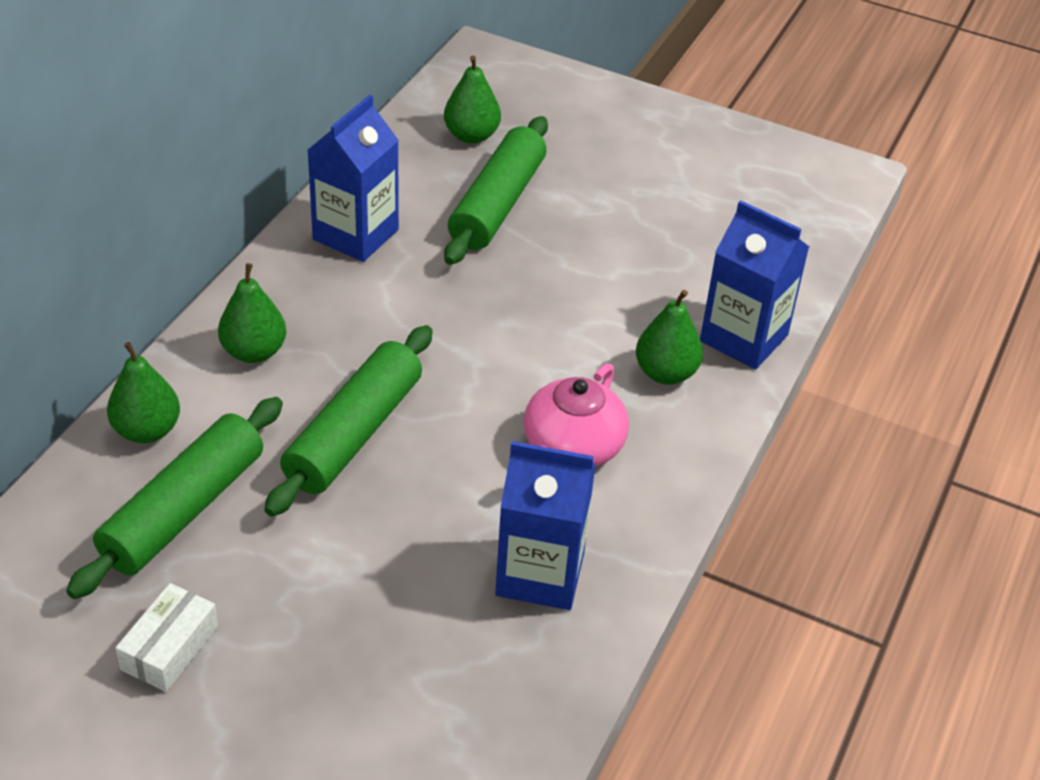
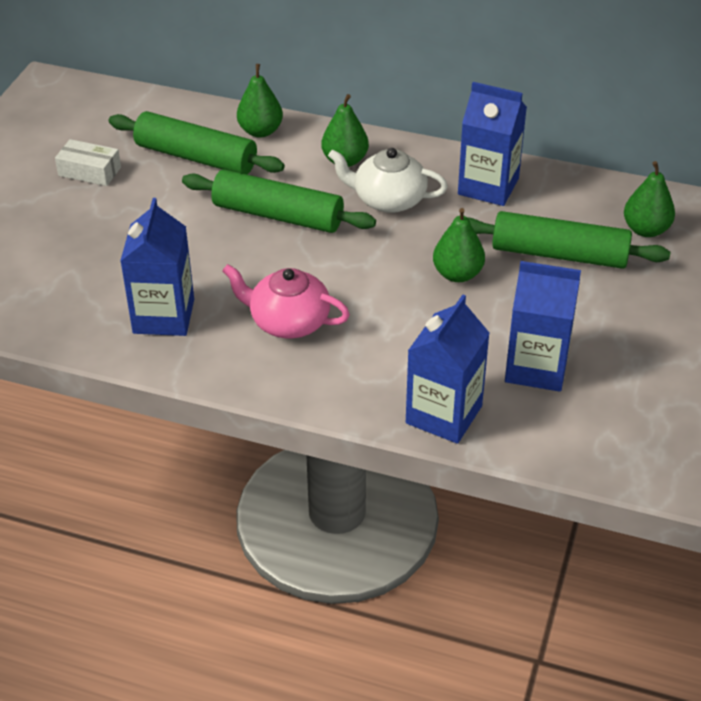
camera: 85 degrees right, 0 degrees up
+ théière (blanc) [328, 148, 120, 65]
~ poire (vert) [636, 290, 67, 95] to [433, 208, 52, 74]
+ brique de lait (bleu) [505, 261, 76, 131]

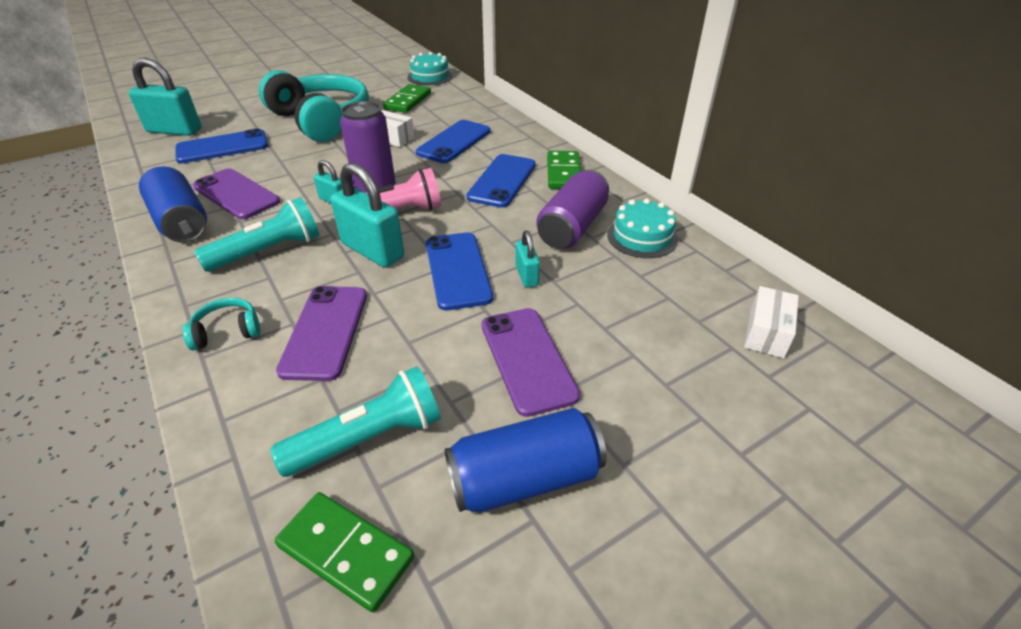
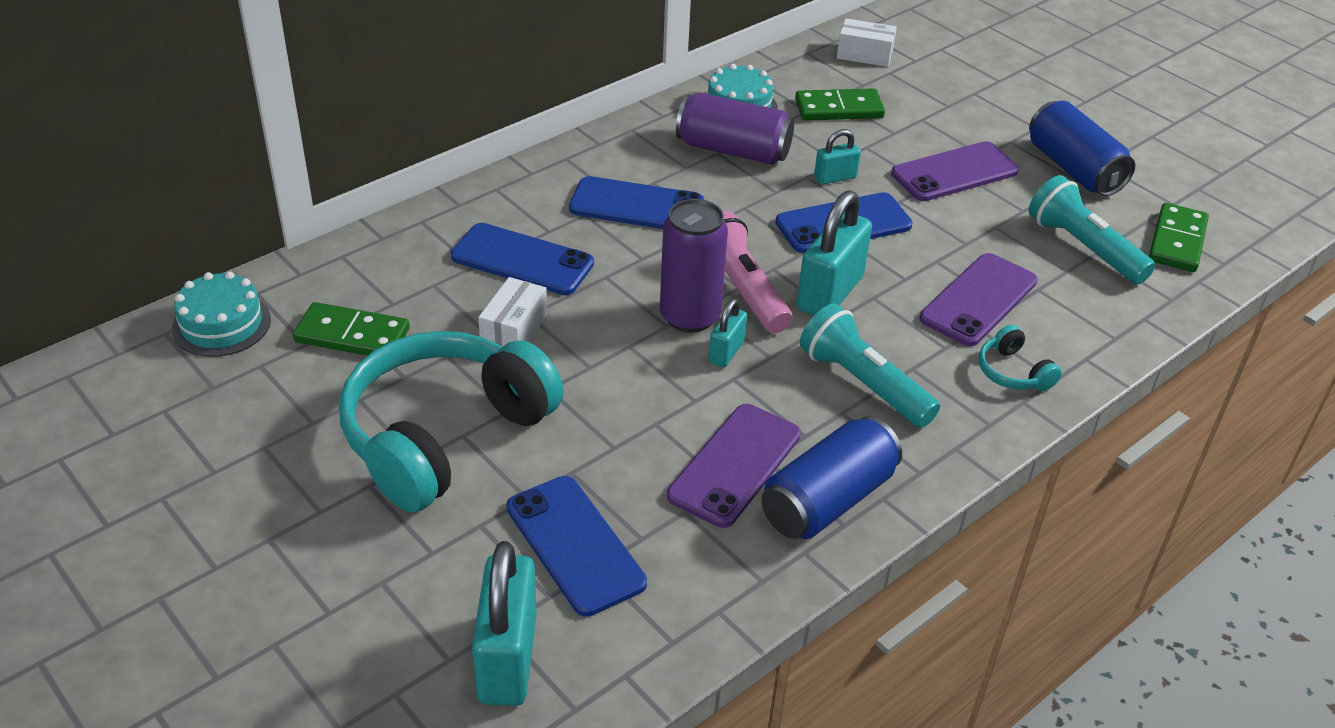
camera: 100 degrees left, 0 degrees up
~ domino (vert) [547, 151, 34, 38] to [795, 88, 90, 33]
~ téléphone (violet) [276, 286, 91, 95] = [919, 253, 119, 93] 45 degrees counterclockwise

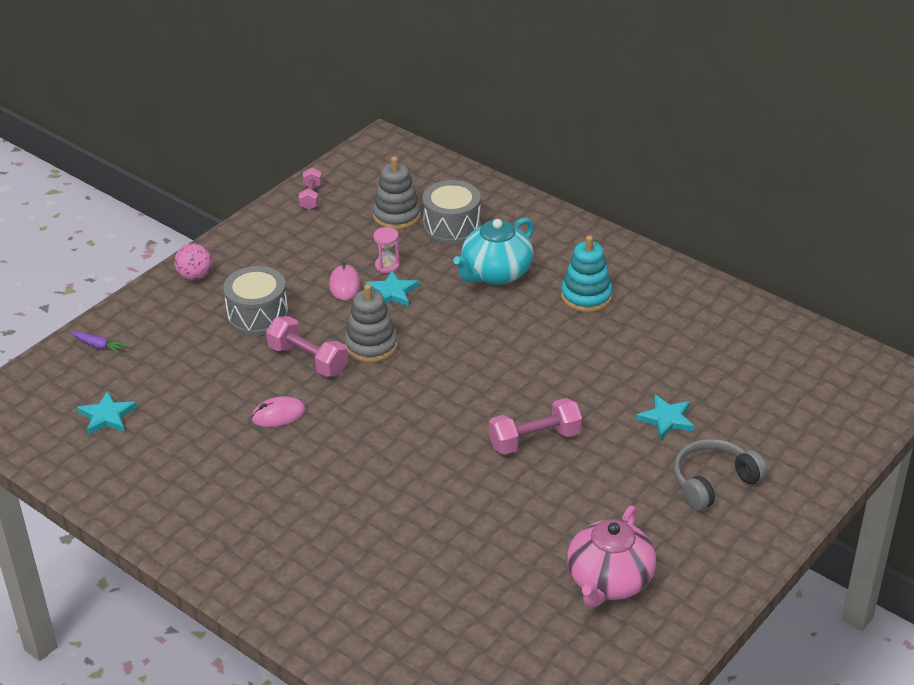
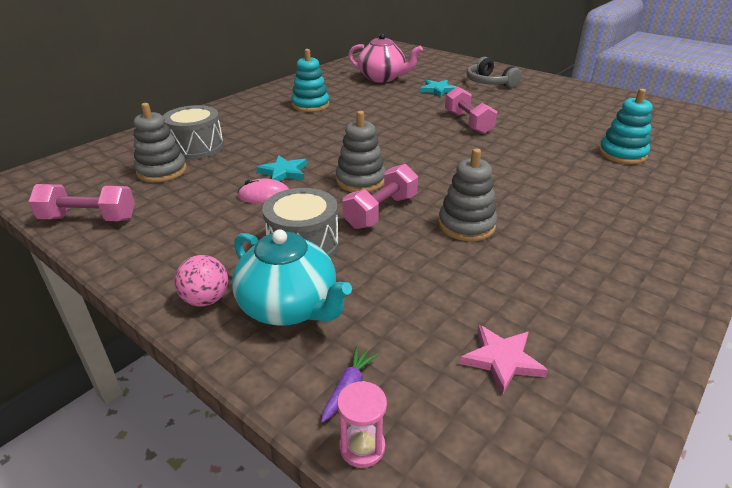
camera: 90 degrees left, 5 degrees down
~ haltère (rose) [299, 168, 23, 42] = [28, 184, 107, 37] x1.56
~ théière (turquoise) [453, 218, 81, 67] to [232, 229, 120, 97]
~ sablier (rose) [373, 227, 27, 46] to [337, 381, 50, 87]
~ théière (rose) [567, 506, 89, 102] to [348, 33, 75, 49]
~ souris (rose) [251, 396, 55, 31] to jouet à empiler (gris) [438, 148, 59, 93]
~ étoile (turquoise) [77, 391, 60, 44] to étoile (rose) [460, 325, 88, 70]
+ jouet à empiler (turquoise) [599, 89, 54, 75]

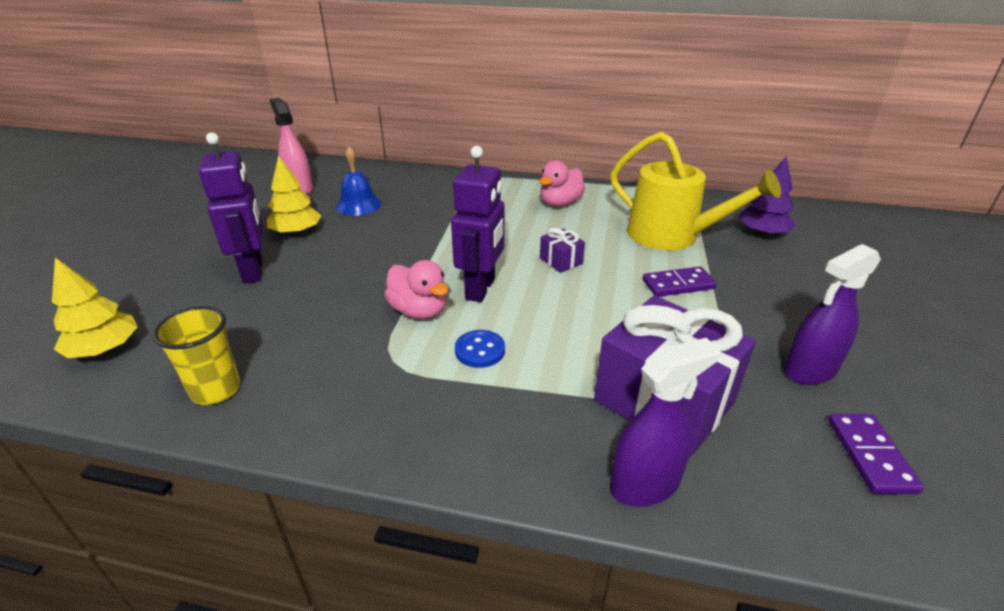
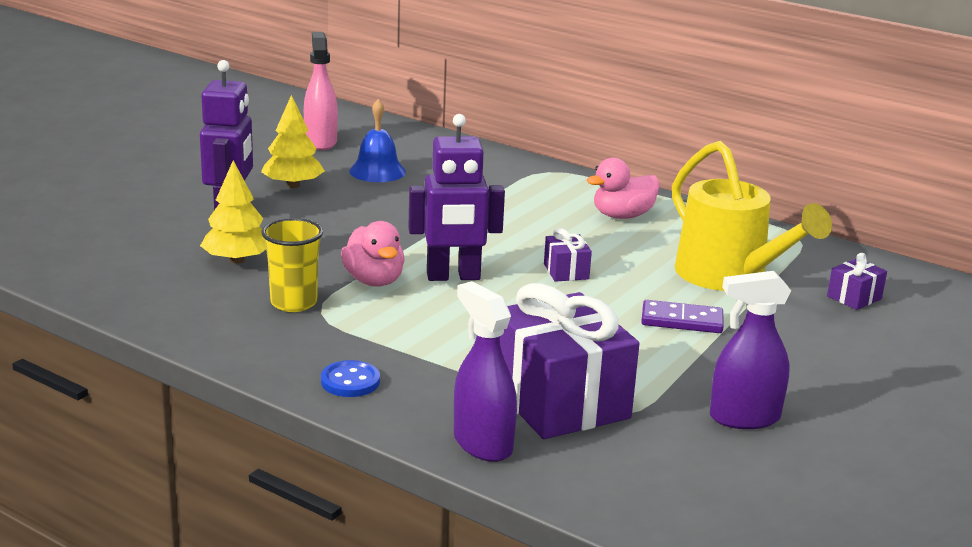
camera: 20 degrees right, 10 degrees down
~ arbre (jaune) [52, 258, 85, 100] to [200, 160, 66, 104]
~ gobelet (jaune) [153, 306, 88, 99] to [261, 218, 62, 94]
~ bouton (bleu) [455, 330, 50, 38] to [321, 360, 59, 37]
~ robot (violet) [451, 146, 53, 156] = [408, 114, 97, 167] 45 degrees clockwise
~ vaporisateur (violet) [610, 338, 110, 169] = [454, 281, 63, 181] 120 degrees counterclockwise
~ arbre (violet) [739, 156, 57, 80] to cadeau (violet) [827, 253, 60, 57]
- domino (violet) [828, 414, 96, 80]

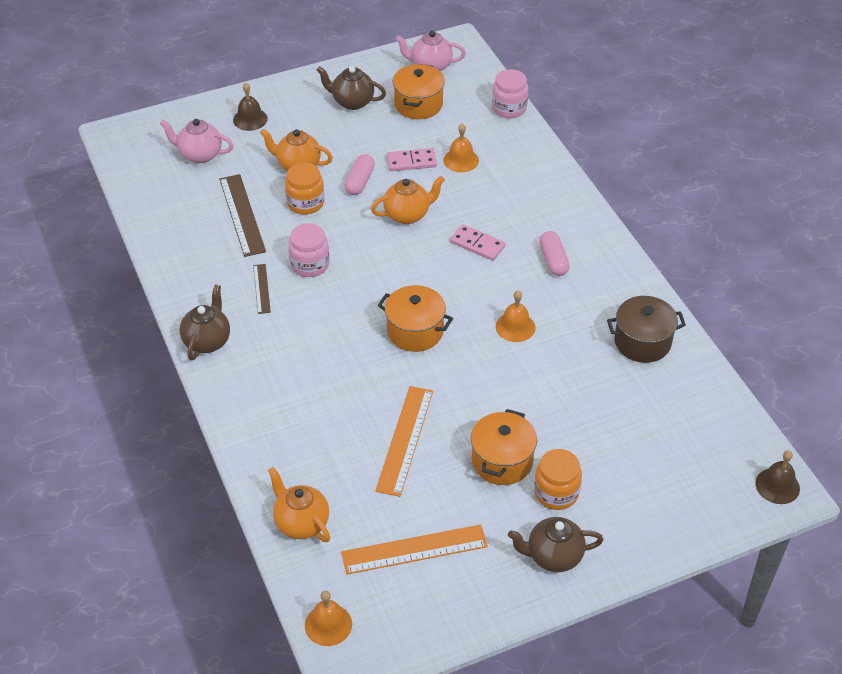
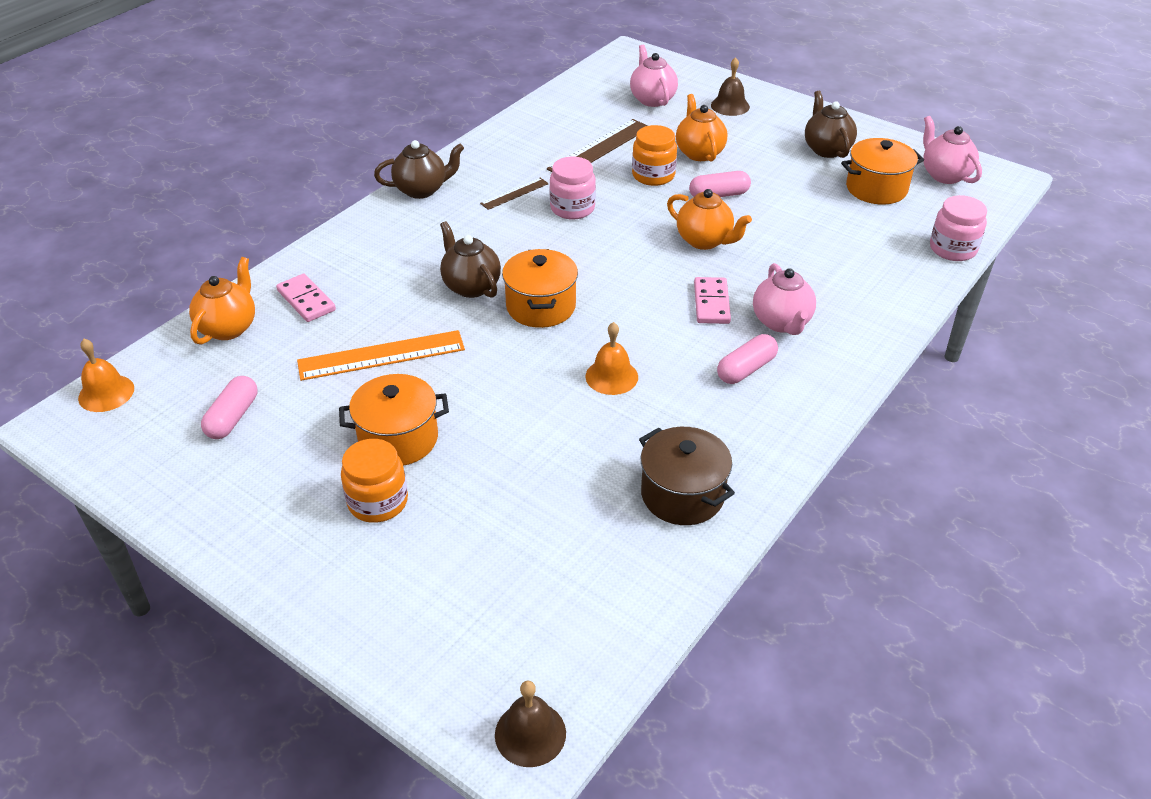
camera: 60 degrees right, 5 degrees down
~ règle (orange) [341, 524, 147, 51] to gélule (rose) [201, 376, 56, 63]
~ domino (rose) [387, 148, 50, 23] to [276, 274, 60, 48]
~ théière (marron) [508, 517, 95, 55] to [440, 221, 61, 77]
+ théière (rose) [753, 263, 63, 72]
- cloche (orange) [443, 124, 36, 48]

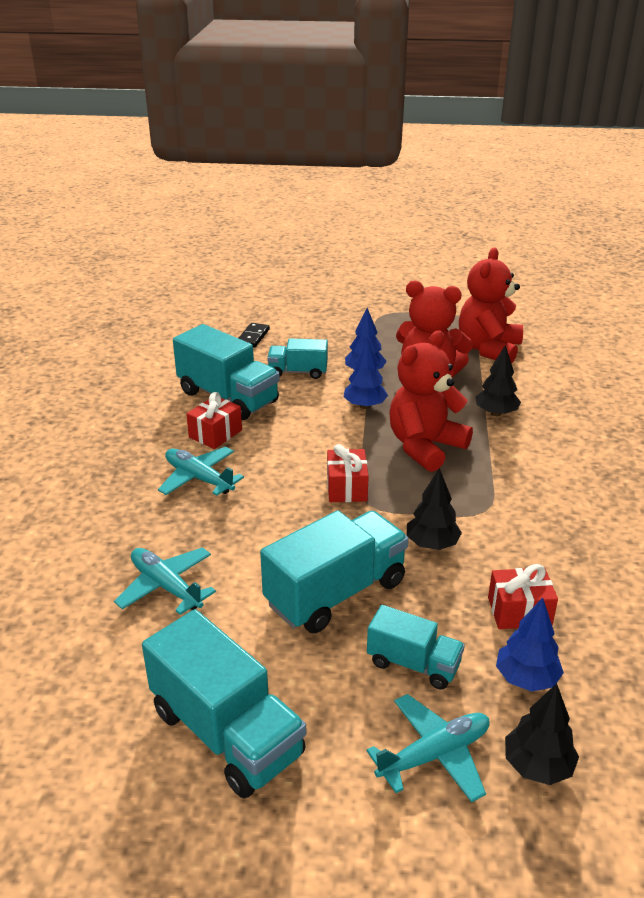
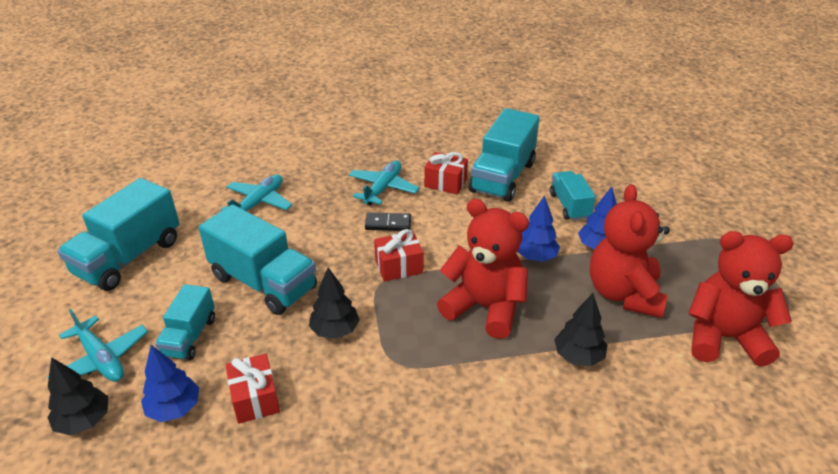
camera: 75 degrees right, 5 degrees up
~ domino (noir) [238, 323, 32, 25] to [365, 213, 46, 18]

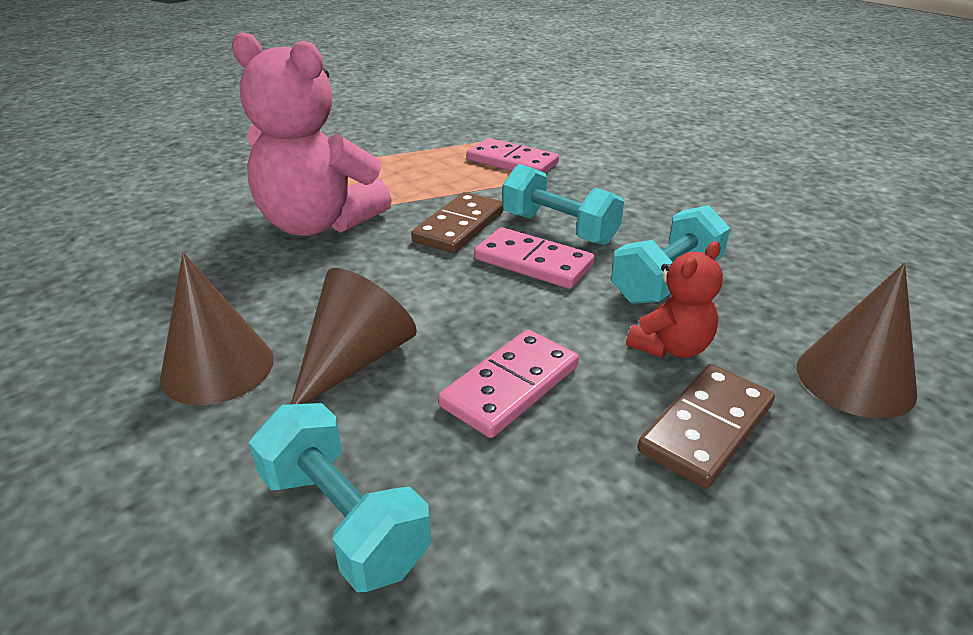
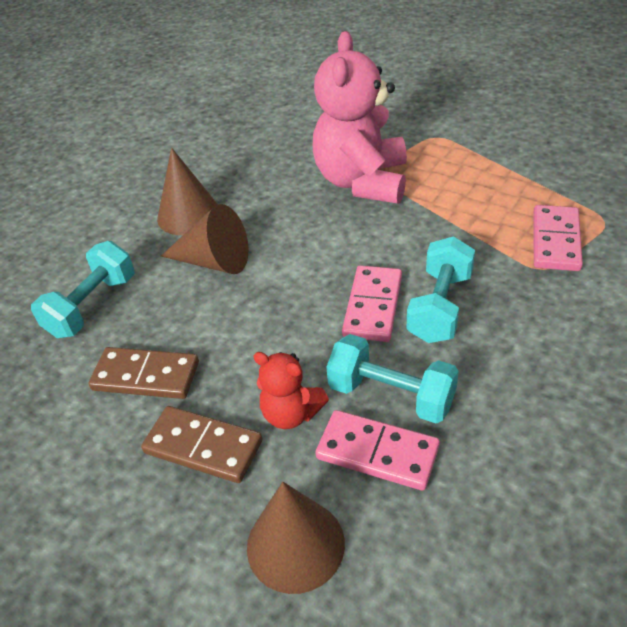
camera: 75 degrees right, 10 degrees up
~ domino (marron) [411, 192, 93, 61] to [89, 347, 110, 52]
~ domino (rose) [438, 329, 141, 109] to [315, 410, 125, 81]

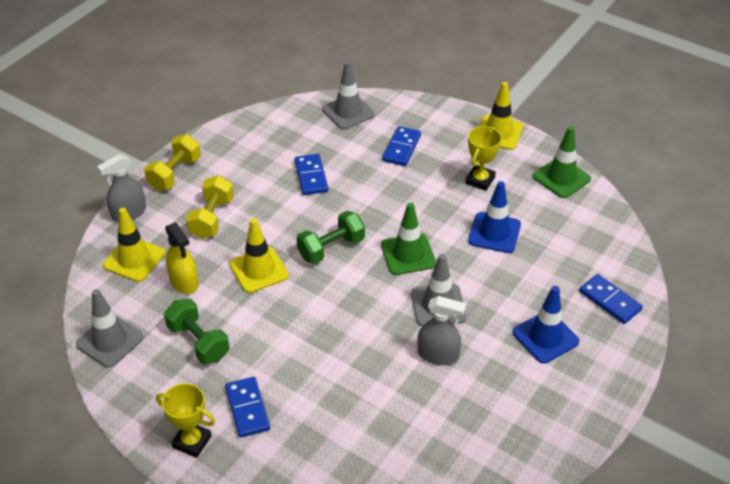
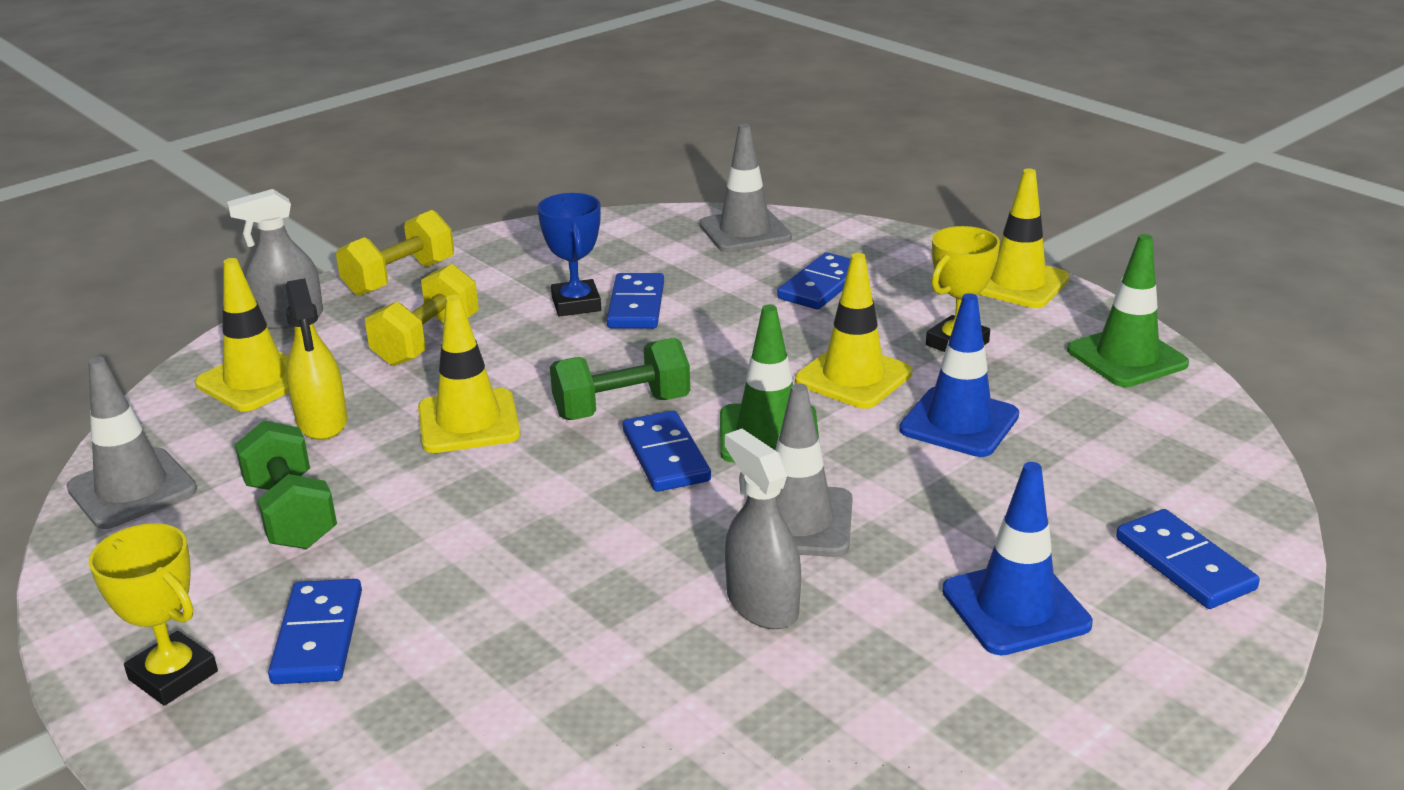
camera: 15 degrees right, 15 degrees down
+ trophée (bleu) [537, 193, 64, 123]
+ domino (bleu) [623, 410, 88, 82]
~ vaporisateur (gris) [417, 296, 49, 69] = [725, 429, 76, 200] 150 degrees counterclockwise
+ cône de chantier (jaune) [795, 253, 117, 156]

